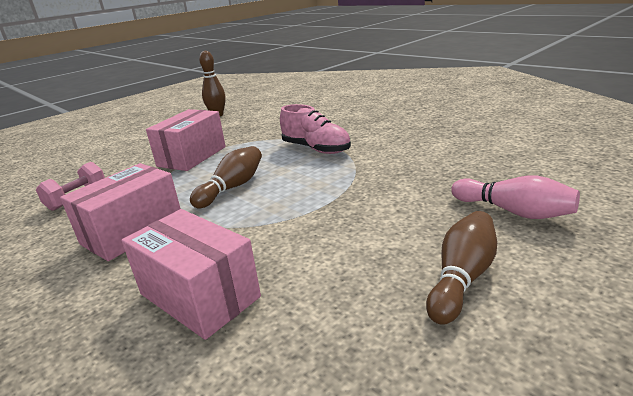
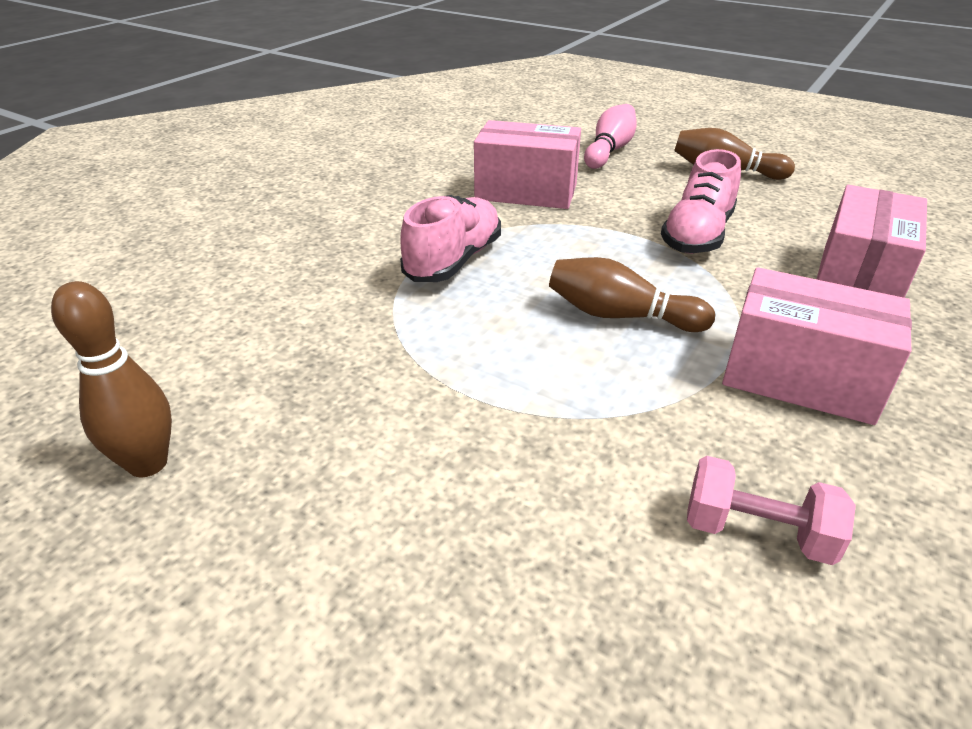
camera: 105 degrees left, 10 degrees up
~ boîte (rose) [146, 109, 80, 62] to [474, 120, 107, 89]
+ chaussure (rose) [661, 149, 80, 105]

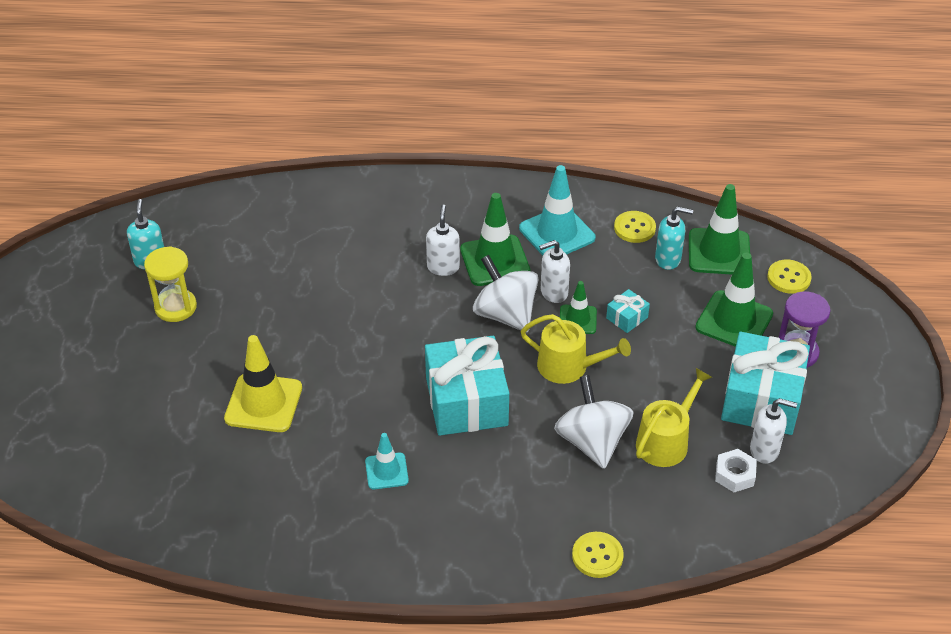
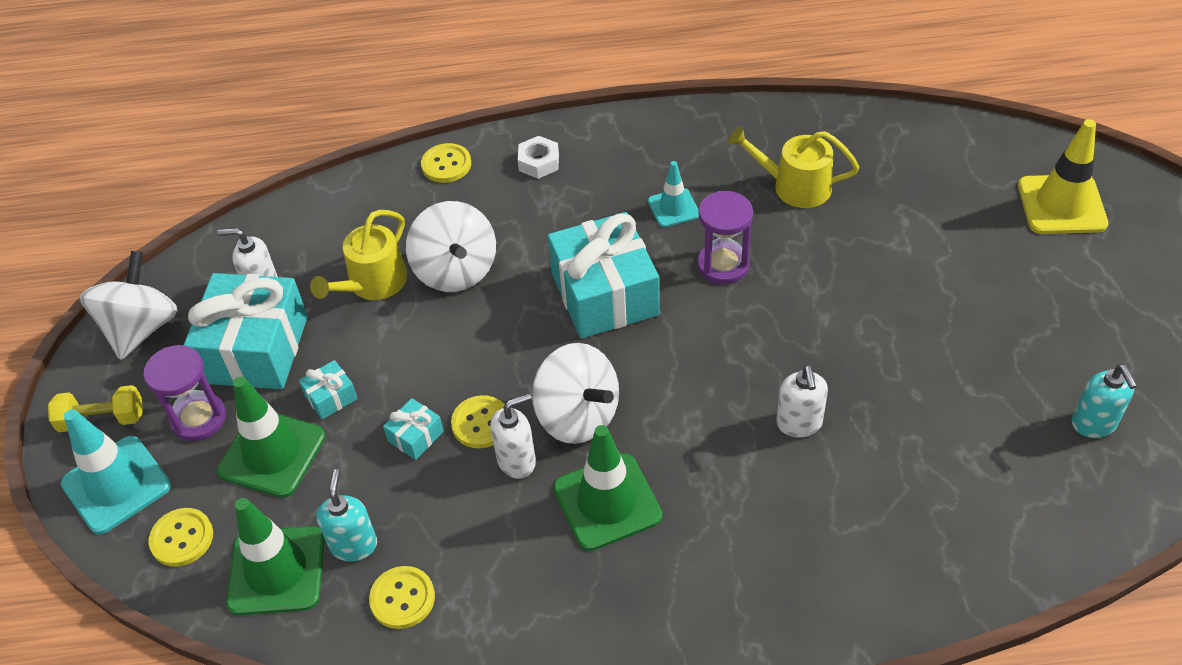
camera: 175 degrees right, 5 degrees up
+ haltère (jaune) [48, 385, 95, 47]
~ cône de chantier (turquoise) [519, 165, 76, 91] to [61, 409, 110, 125]
+ toupie (blanc) [80, 251, 98, 109]
+ cadeau (turquoise) [299, 360, 59, 59]
~ distributeur de savon (turquoise) [655, 207, 38, 63] = [316, 469, 61, 93] 90 degrees clockwise
~ cône de chantier (vert) [560, 281, 37, 53] to bouton (jaune) [451, 395, 54, 53]
~ écrou (blanc) [715, 449, 42, 43] to [518, 136, 41, 43]
+ sablier (violet) [697, 191, 56, 93]
~ arrosoir (jaune) [521, 314, 110, 70] to [728, 127, 131, 81]
~ distributeur de savon (blanc) [426, 204, 34, 72] to [776, 365, 52, 72]
~ cône de chantier (jaune) [224, 335, 78, 97] to [1018, 119, 90, 115]
- sablier (jaune) [144, 246, 53, 76]

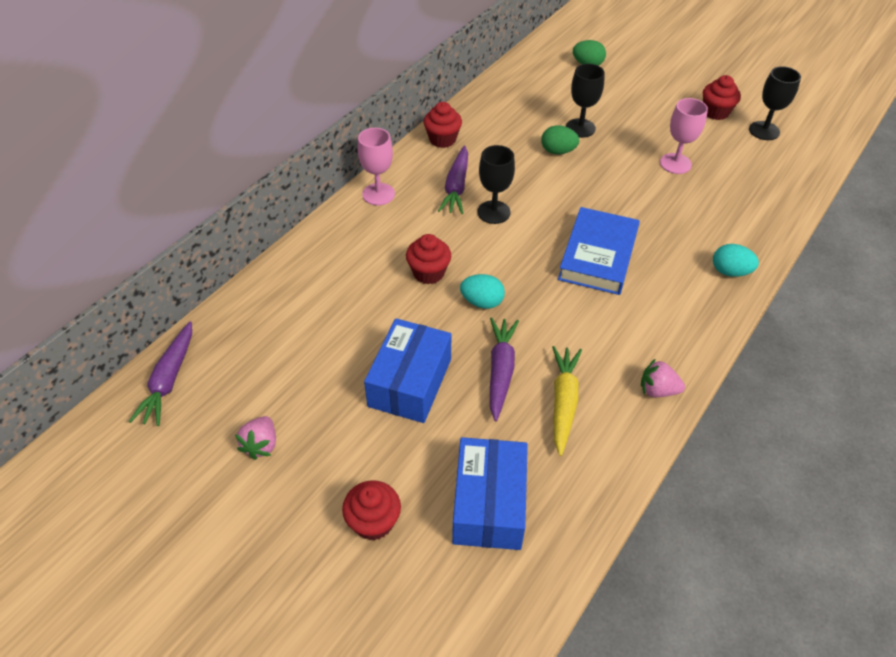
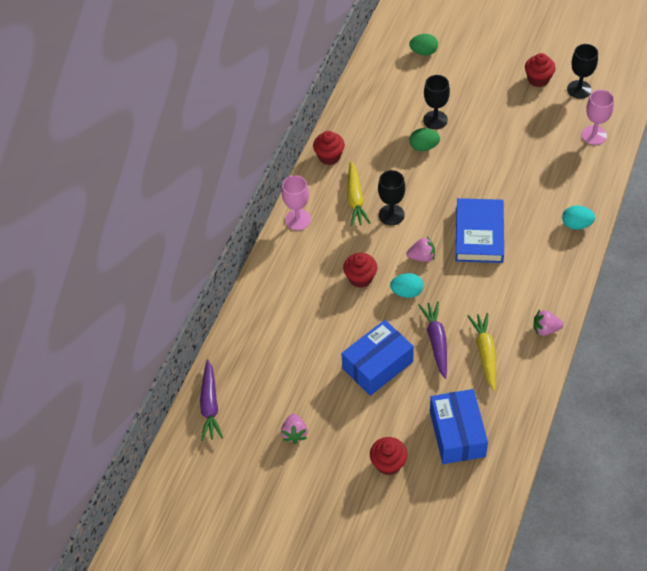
camera: 10 degrees left, 5 degrees up
~ boîte (bleu) [364, 318, 88, 105] = [341, 320, 73, 76] 45 degrees clockwise
~ carotte (violet) [438, 146, 30, 68] to carotte (jaune) [347, 161, 24, 65]
+ fraise (rose) [406, 237, 29, 25]
~ verre à pied (rose) [660, 98, 48, 76] to [581, 90, 33, 55]

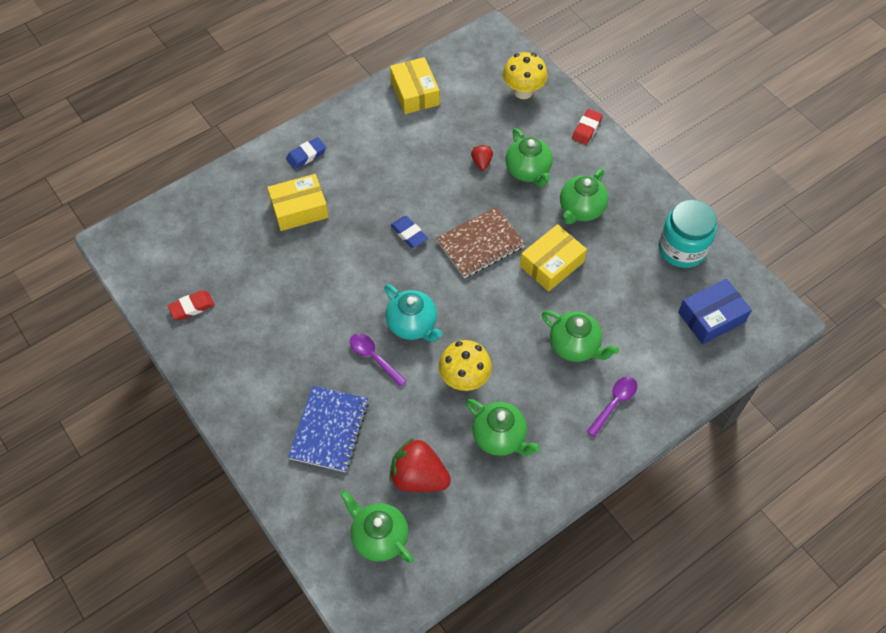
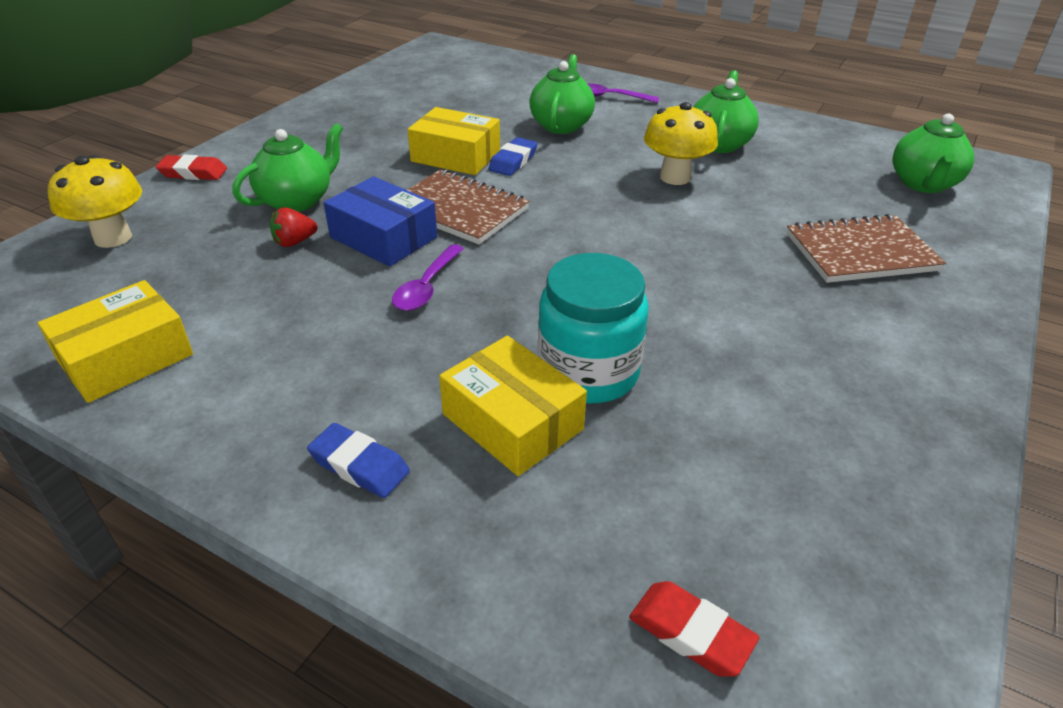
camera: 115 degrees left, 20 degrees down
~ boîte (bleu) [678, 278, 74, 66] to [324, 176, 113, 91]
~ cuillère (violet) [350, 333, 57, 54] to [392, 244, 72, 67]
~ gomme (bleu) [391, 216, 37, 32] to [489, 137, 49, 39]
~ bocal (turquoise) [659, 200, 58, 68] to [538, 253, 111, 150]
~ gomme (rouge) [168, 290, 47, 30] to [629, 581, 131, 95]
~ carnet (bleu) [288, 386, 81, 86] to carnet (marron) [787, 214, 159, 69]
- théière (turquoise) [384, 284, 58, 58]
- fraise (rouge) [389, 438, 62, 54]
- théière (vert) [560, 168, 48, 56]

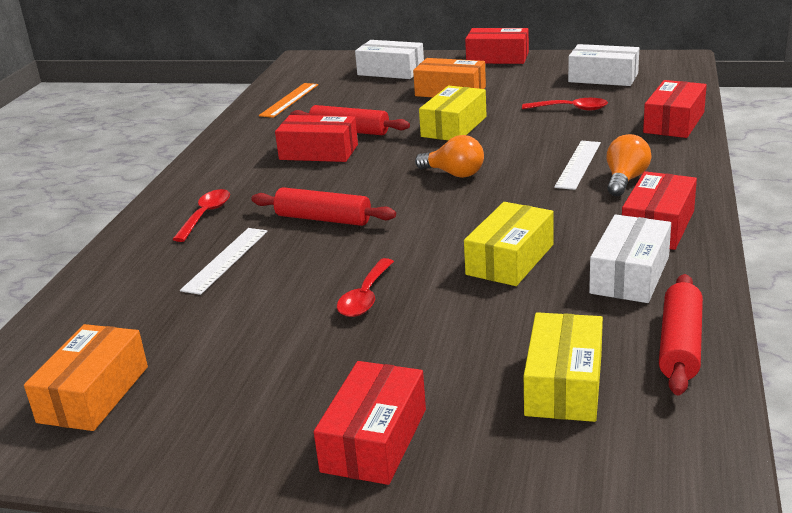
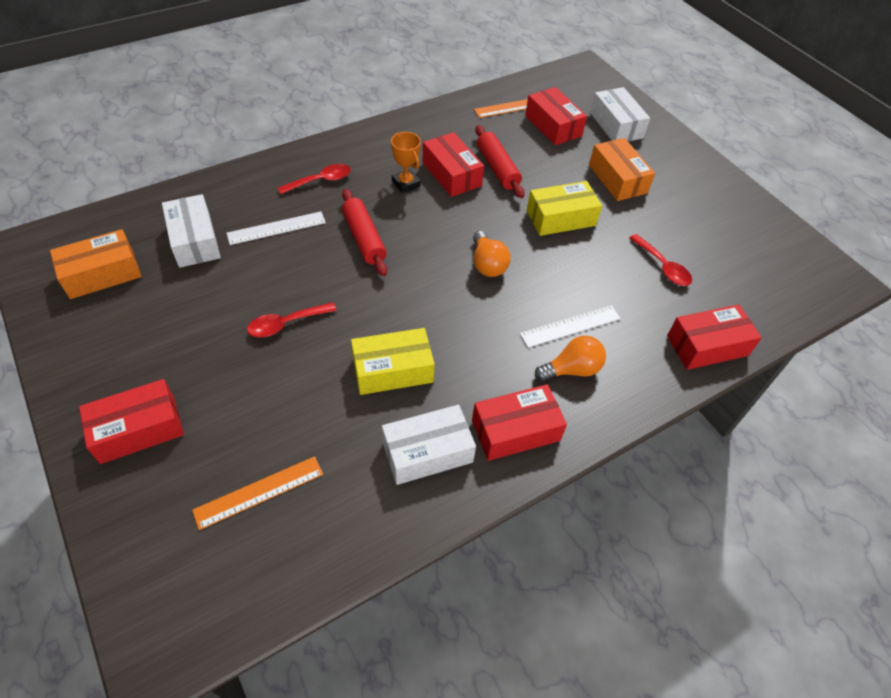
camera: 40 degrees right, 25 degrees up
~ boîte (blanc) [568, 44, 71, 42] to [162, 194, 59, 74]
~ boîte (jaune) [524, 312, 79, 110] to règle (orange) [192, 456, 131, 74]
+ trophée (orange) [391, 132, 30, 61]
~ boîte (rouge) [465, 28, 64, 36] to [525, 87, 62, 58]
- rouleau à pâtisserie (rouge) [659, 274, 44, 121]

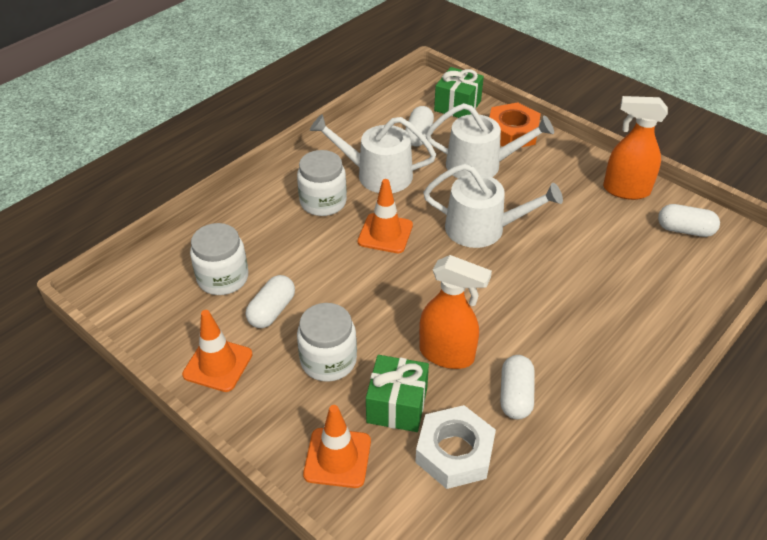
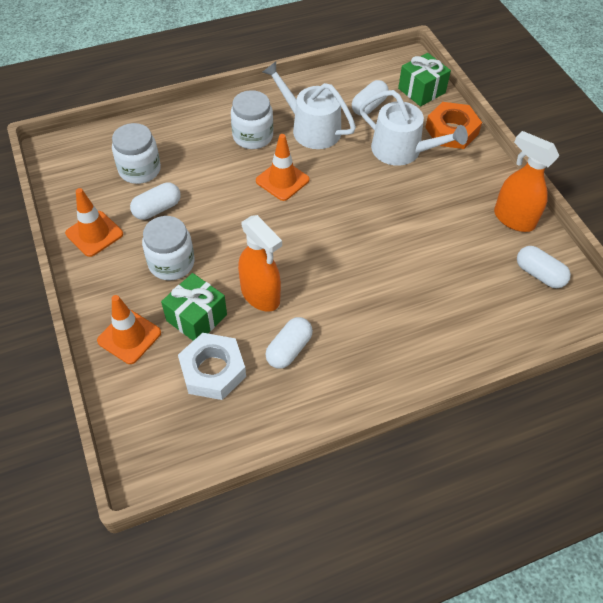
camera: 25 degrees right, 10 degrees up
- arrosoir (blanc) [423, 164, 140, 84]

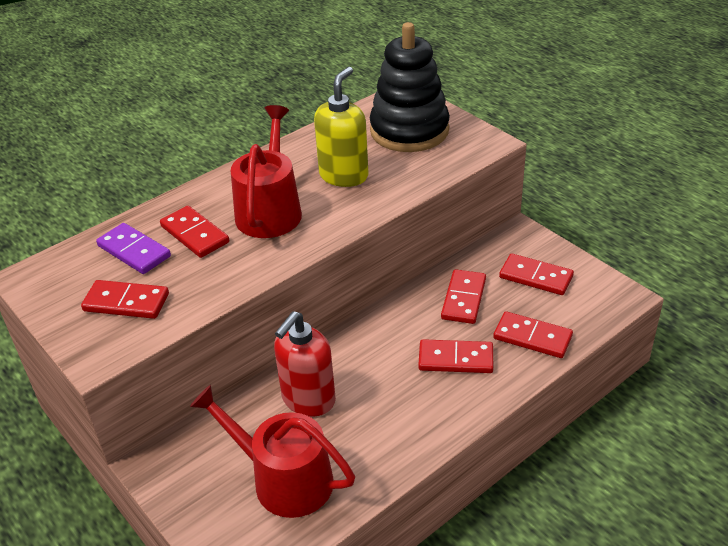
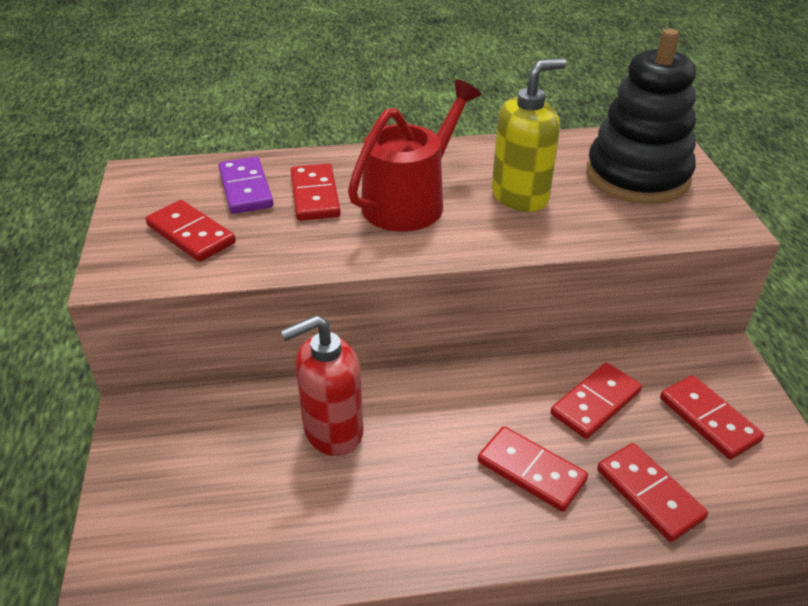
camera: 30 degrees right, 0 degrees up
- arrosoir (rouge) [190, 385, 165, 133]

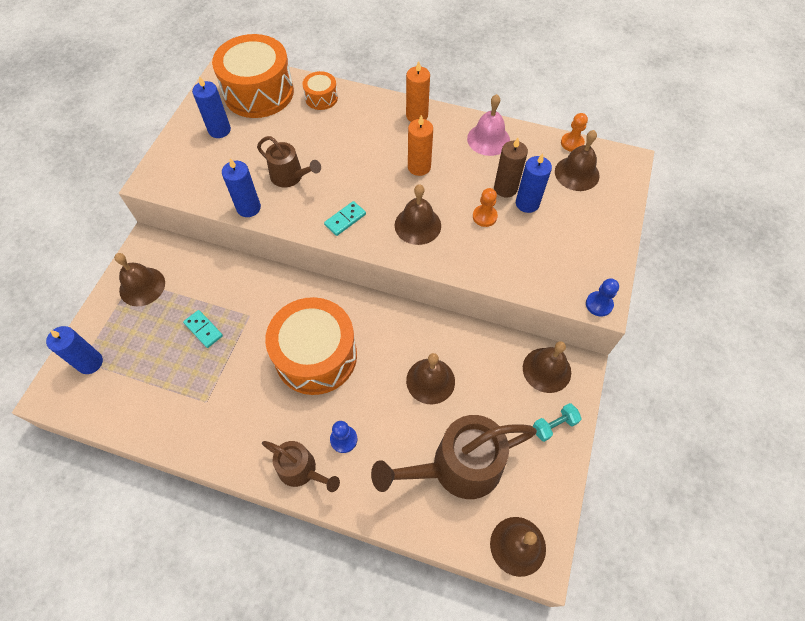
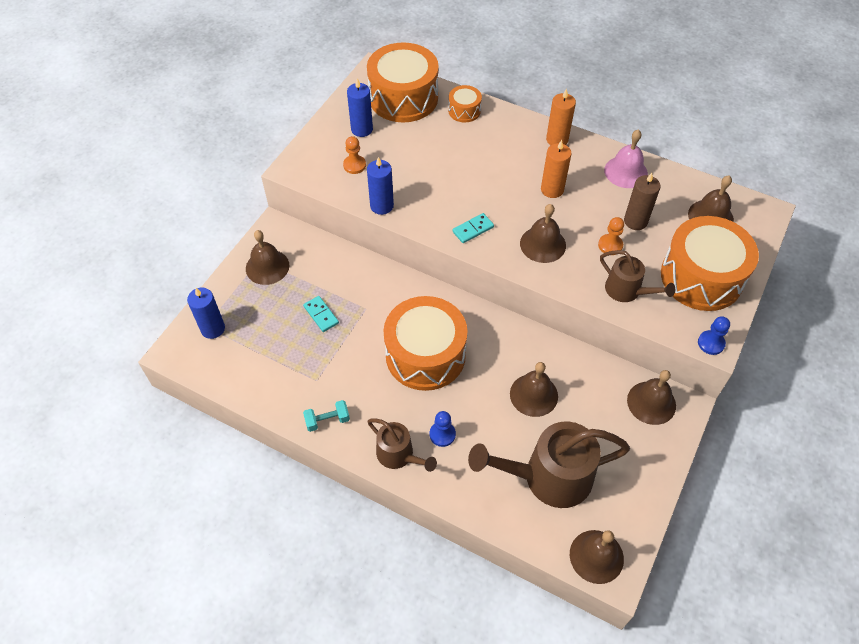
camera: 10 degrees right, 5 degrees down
~ haltère (turquoise) [533, 403, 49, 39] to [303, 400, 47, 32]
~ pion (orange) [561, 113, 27, 39] to [343, 136, 23, 38]
~ arrosoir (marron) [257, 136, 64, 51] to [600, 250, 75, 52]
+ tambour (orange) [661, 216, 98, 95]
- bougie (bleu) [516, 153, 36, 60]

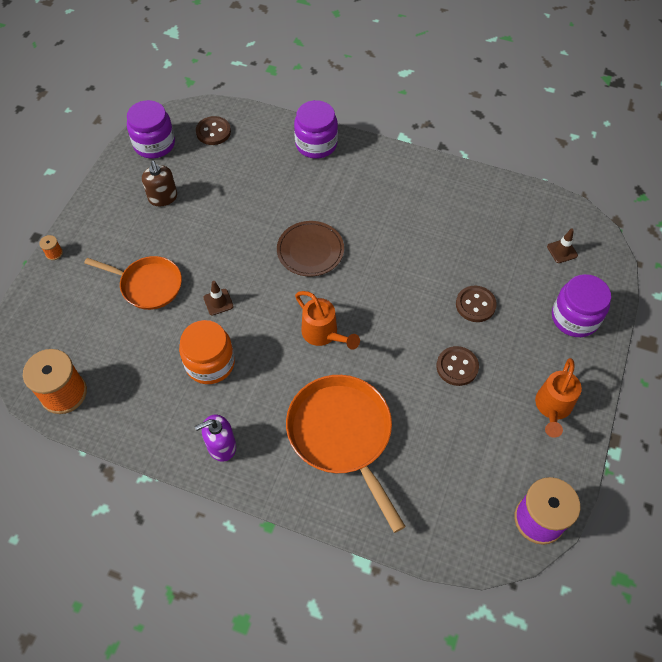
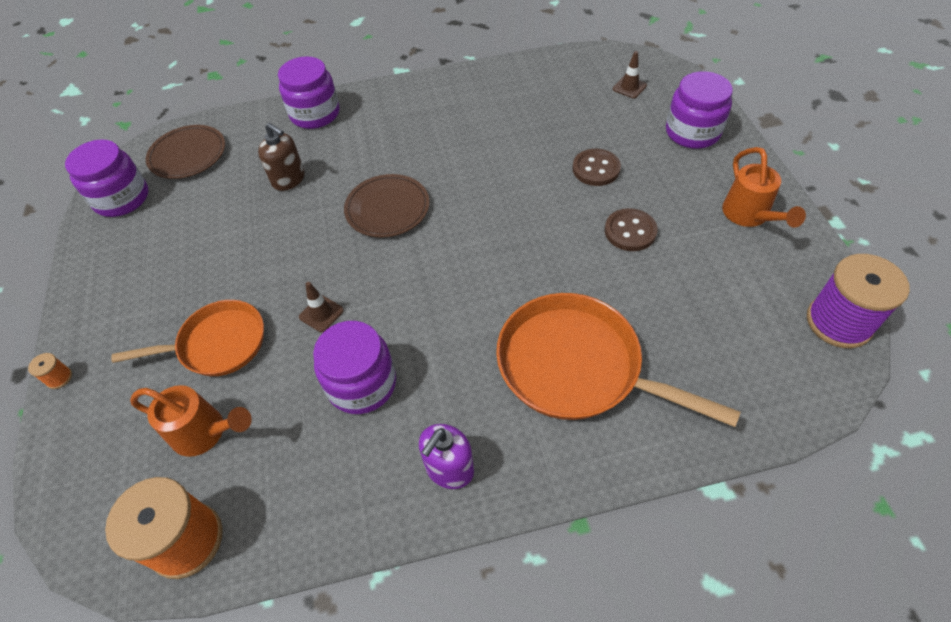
camera: 30 degrees left, 5 degrees down
~ arrosoir (orange) [295, 291, 65, 59] to [130, 385, 122, 72]
~ bouton (marron) [196, 116, 35, 29] to assiette (marron) [146, 125, 79, 54]
~ distributeur de savon (marron) [142, 161, 35, 45] to [258, 123, 47, 68]
~ bocal (orange) [179, 320, 56, 64] to bocal (violet) [313, 321, 83, 93]

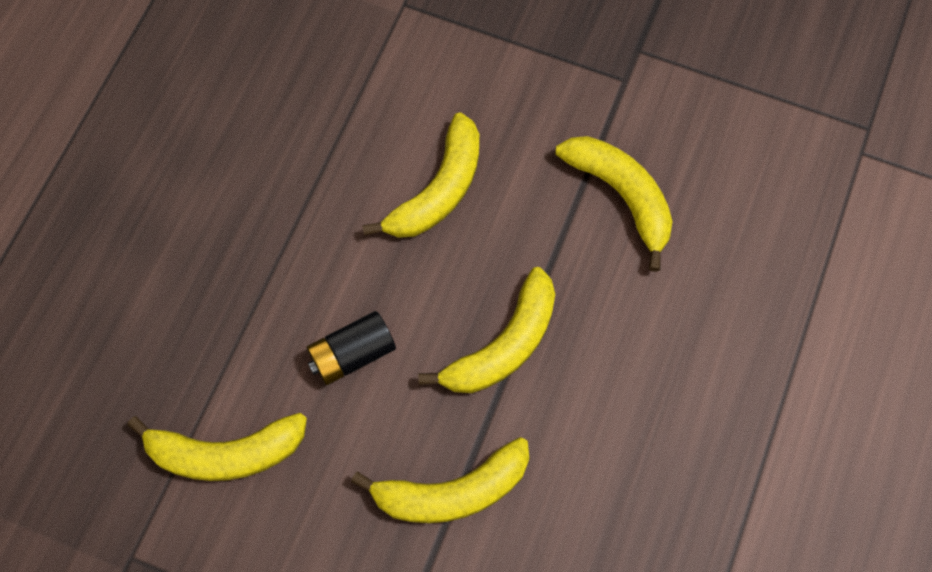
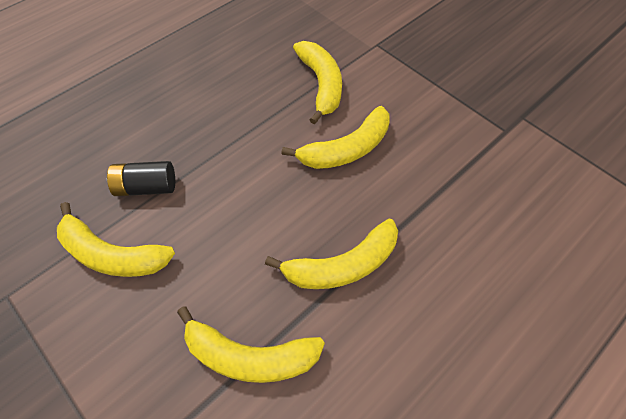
camera: 25 degrees right, 10 degrees down
~ pile (noir) [307, 311, 89, 74] to [107, 161, 68, 35]
~ banane (jaune) [556, 136, 117, 136] to [293, 41, 49, 84]

